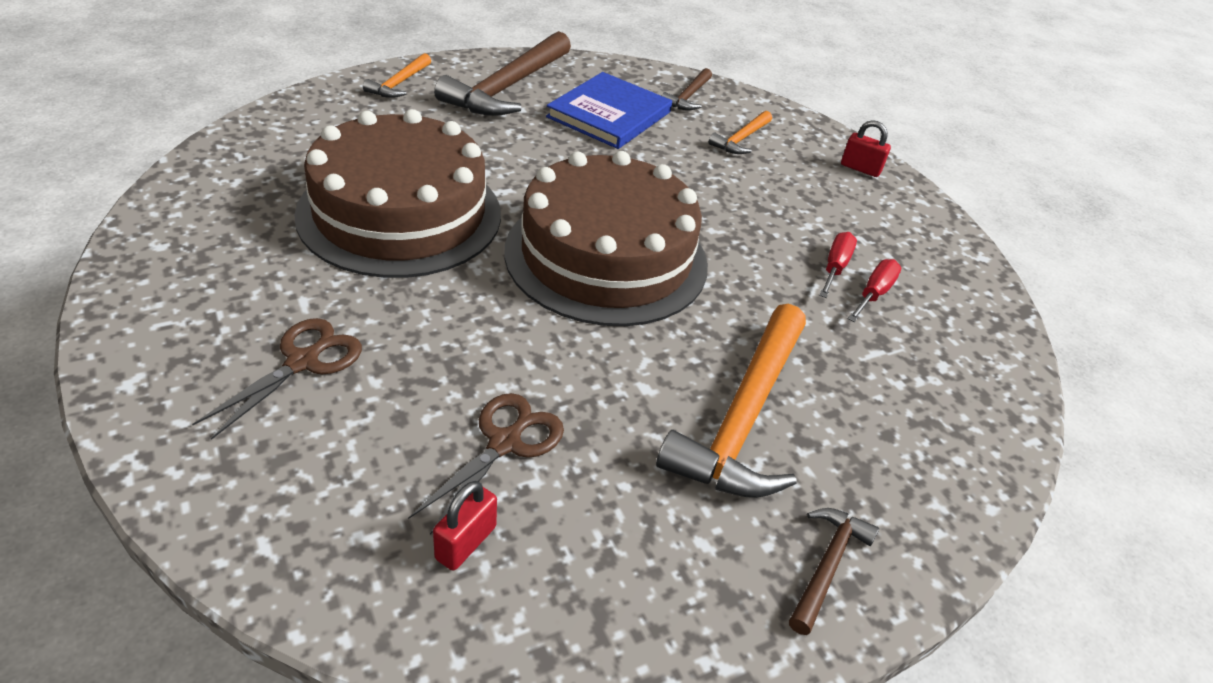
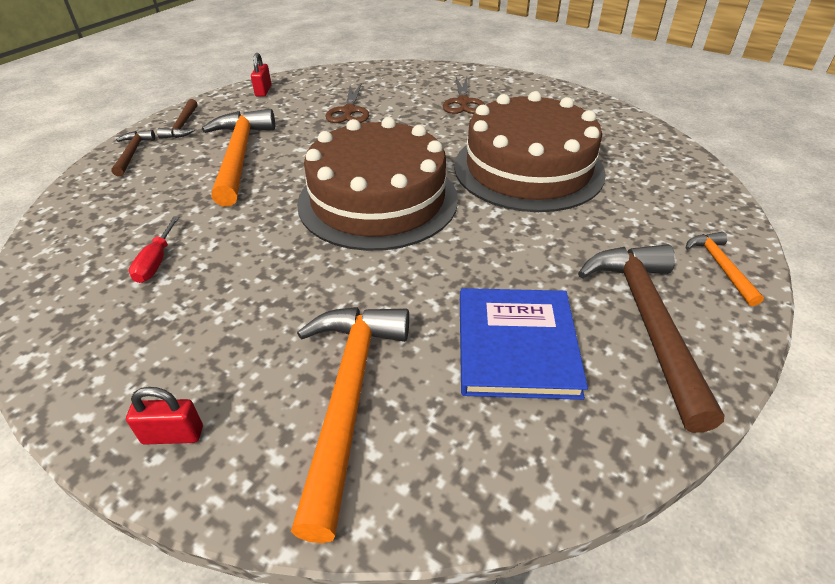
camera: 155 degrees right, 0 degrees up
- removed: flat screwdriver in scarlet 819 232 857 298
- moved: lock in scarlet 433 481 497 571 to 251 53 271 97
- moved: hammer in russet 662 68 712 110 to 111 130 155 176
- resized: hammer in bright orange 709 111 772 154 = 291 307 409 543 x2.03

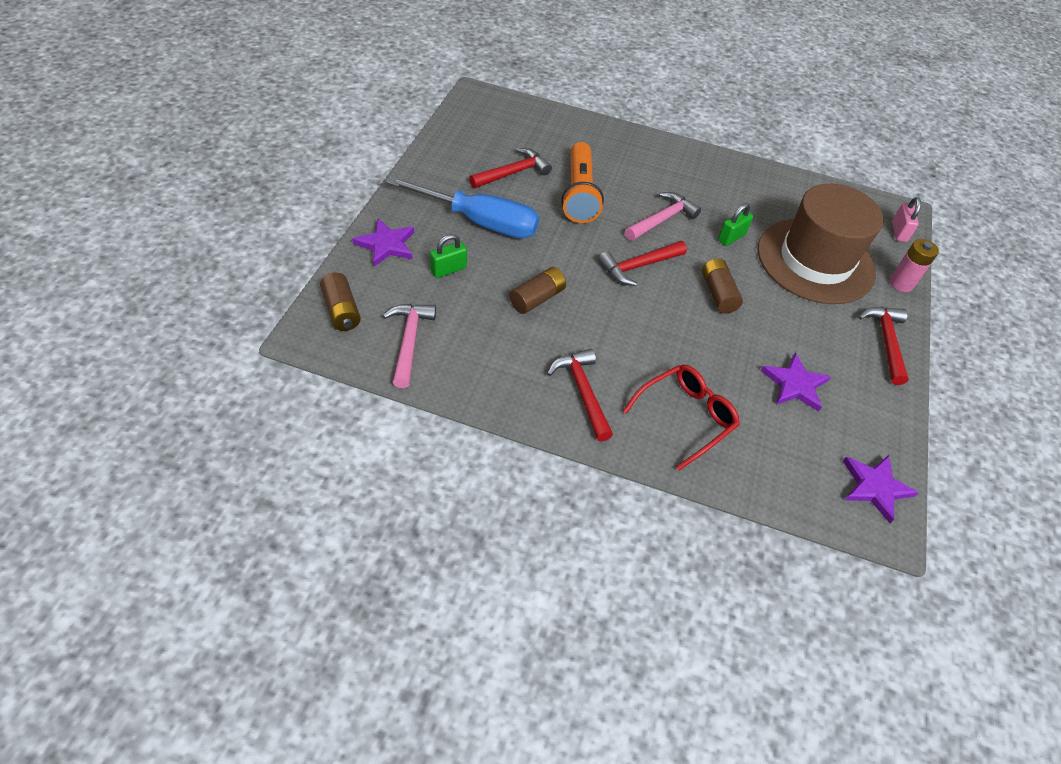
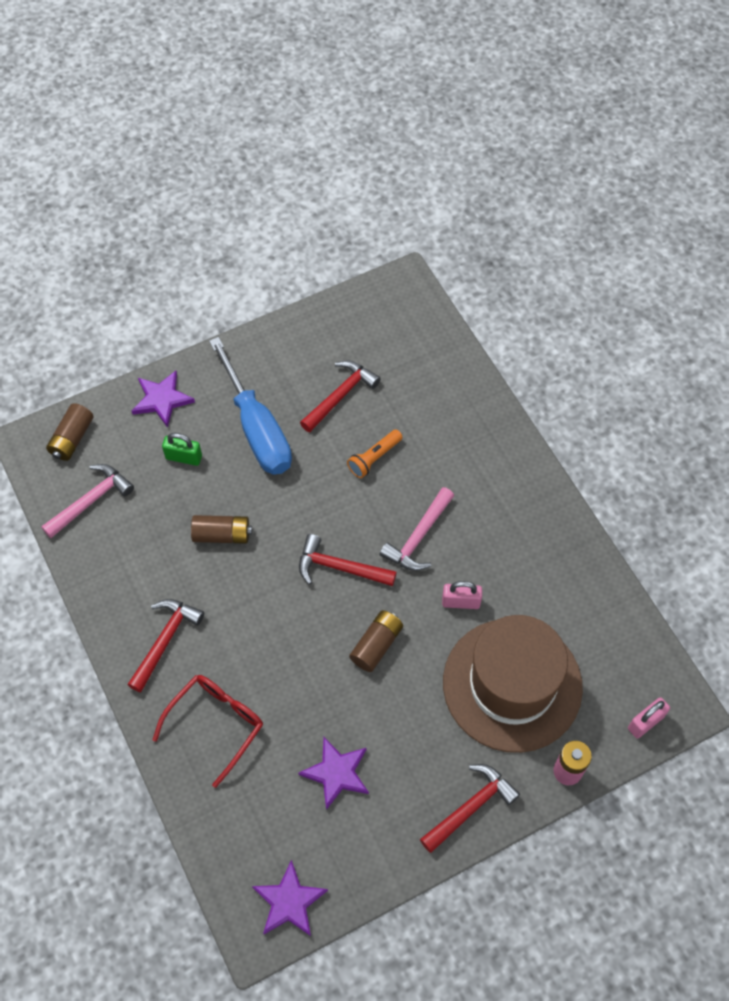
camera: 50 degrees right, 10 degrees up
- recoloured: lock in leaf-green 718 203 753 246 to lock in rosy 442 581 482 609
- turned: hammer in scarlet 469 148 552 188 = 300 360 381 432 60 degrees counterclockwise
- turned: eyeglasses in scarlet 623 365 740 470 = 153 675 263 788 60 degrees counterclockwise
- turned: hammer in rosy 625 192 701 241 = 379 487 454 571 120 degrees clockwise
- resized: pocket torch in bright orange 561 142 604 223 = 347 430 403 478 x0.54

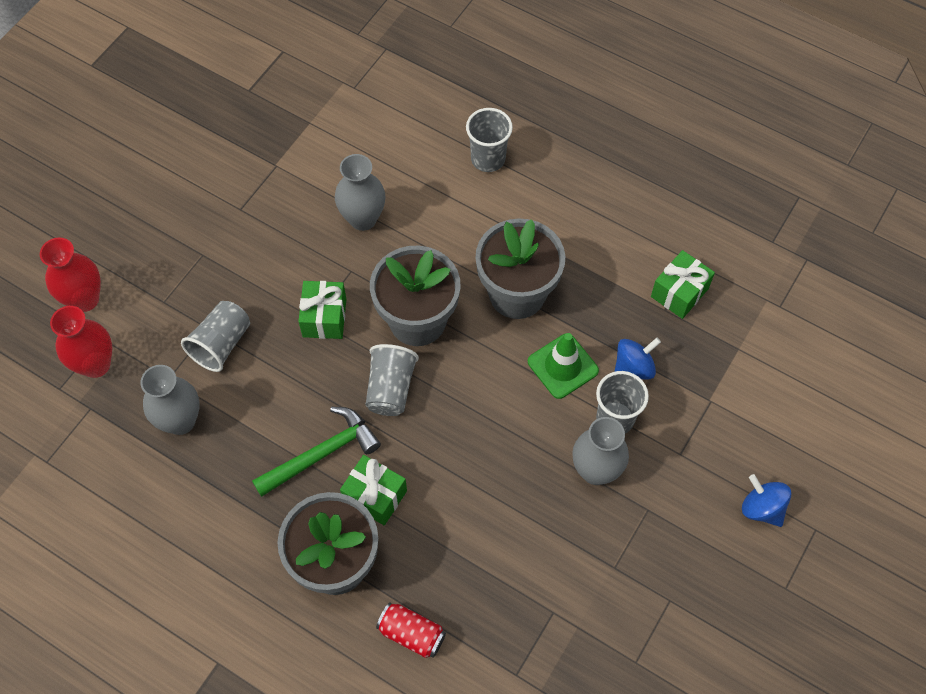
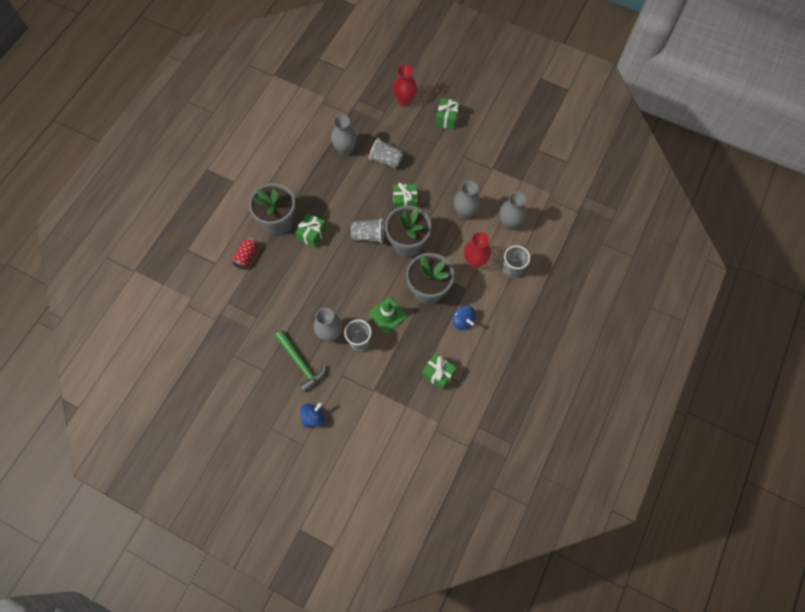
camera: 85 degrees right, 5 degrees up
- added: wrapped gift in leaf-green 436 98 460 129
- added: vase in grey 500 192 527 230
- moved: vase in scarlet 50 306 112 378 to 464 232 491 269
- moved: hammer in leaf-green 252 407 381 497 to 275 331 326 393
- moved: toy top in blue 614 338 661 379 to 453 306 476 330

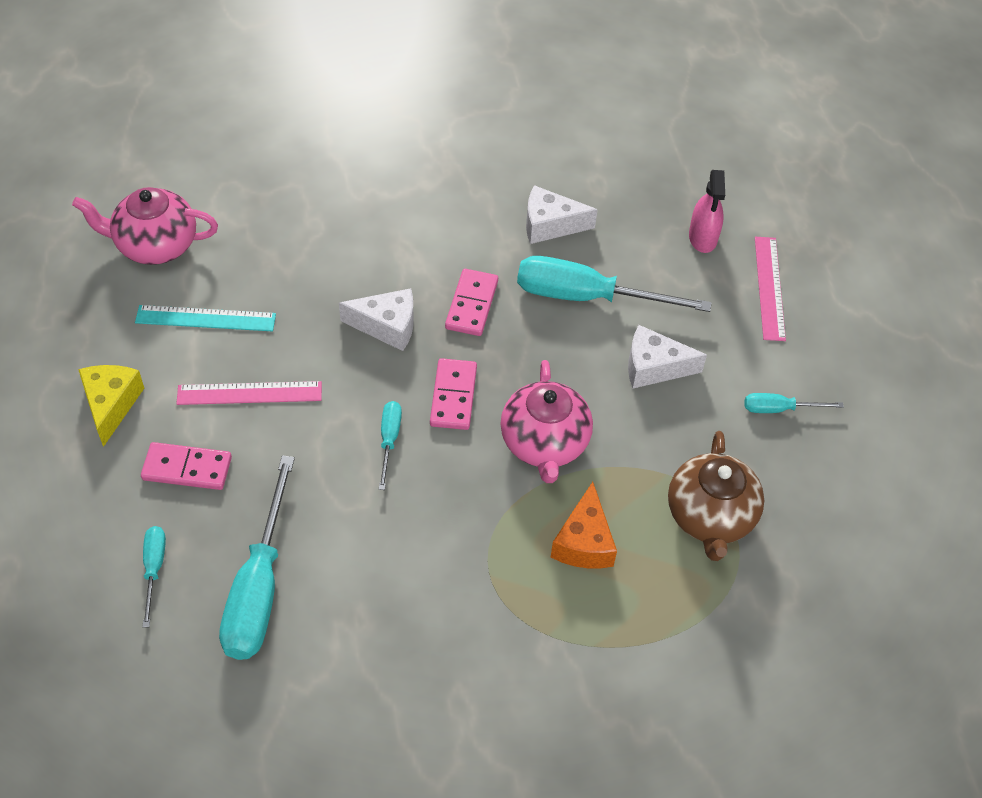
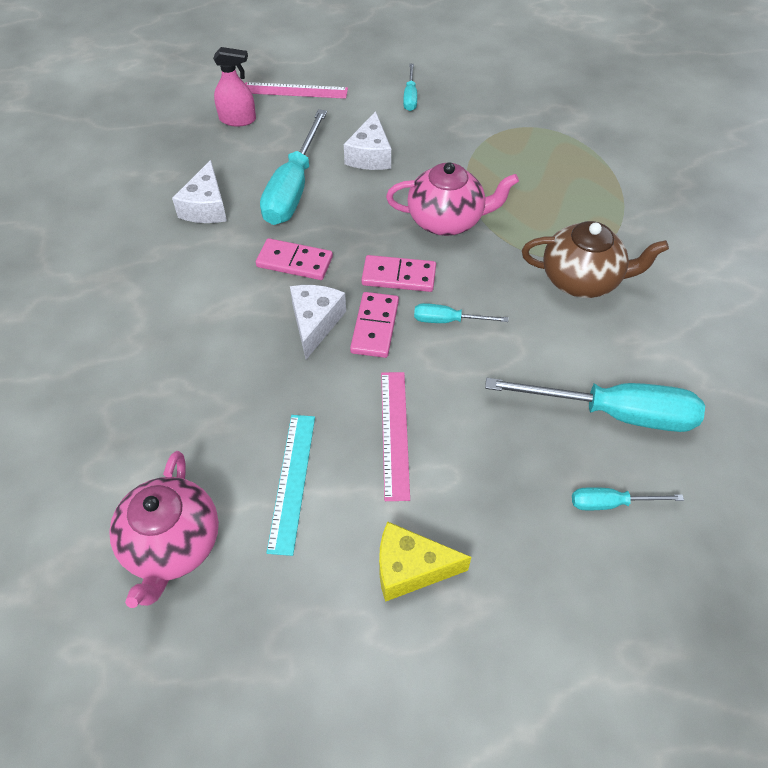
camera: 85 degrees left, 0 degrees up
- removed: piece of cheese in bright orange 551 482 617 568
- moved: domino in rosy 141 442 232 490 to 350 292 399 358
- moved: teapot in russet 668 431 764 561 to 522 221 669 298

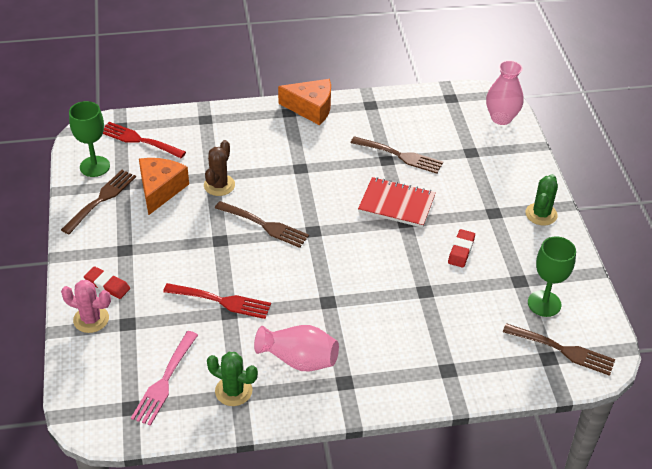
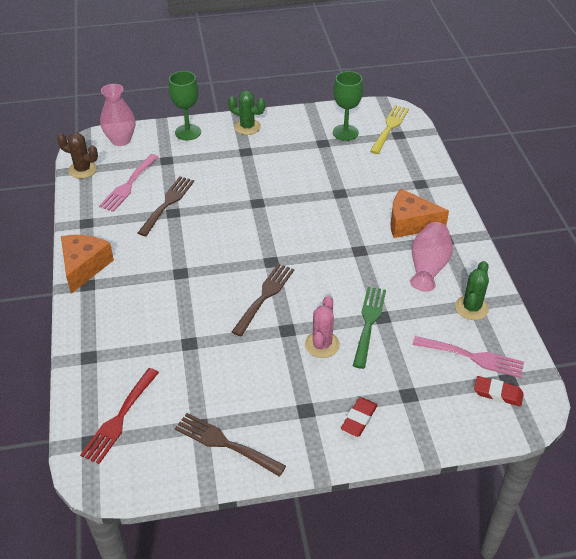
camera: 90 degrees left, 0 degrees up
- removed: exercise book in scarlet 358 177 436 228
- added: fork in rosy 99 154 159 212
- moved: saguaro cactus in rosy 61 280 111 333 to 305 296 340 358
- moved: wine glass in leaf-green 69 101 110 177 to 169 71 201 140
- moved: piece of cheese in bright orange 139 158 189 215 to 390 189 449 238
- moved: saguaro cactus in russet 204 140 235 196 to 57 133 98 179
- moved: gum eraser in scarlet 448 229 475 268 to 474 376 524 407
- recoloured: fork in scarlet 163 283 271 319 to fork in leaf-green 353 287 386 369
- recoloured: fork in russet 503 323 615 376 to fork in golden 370 105 409 154

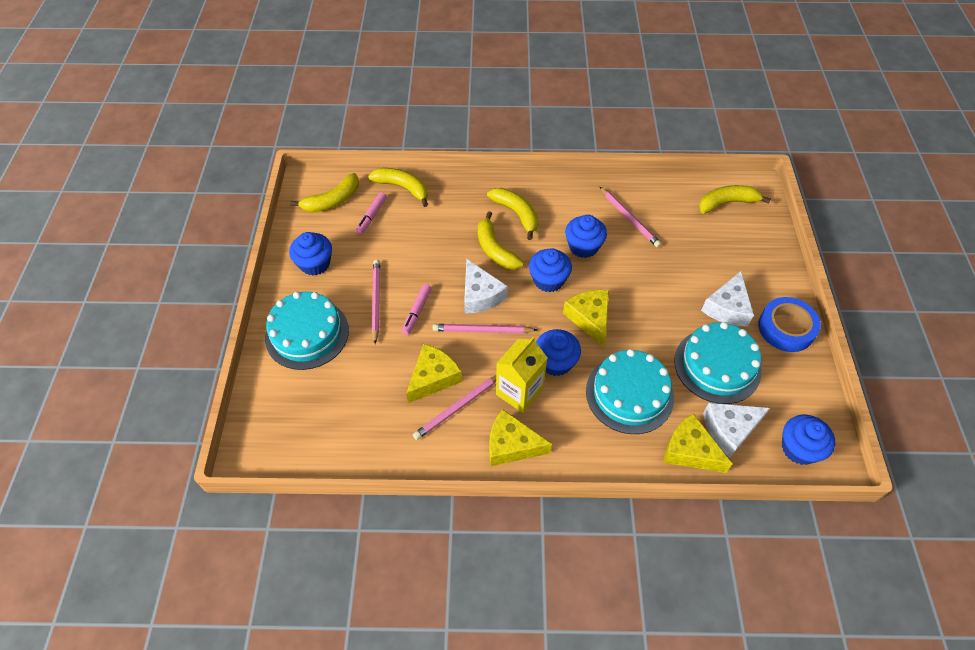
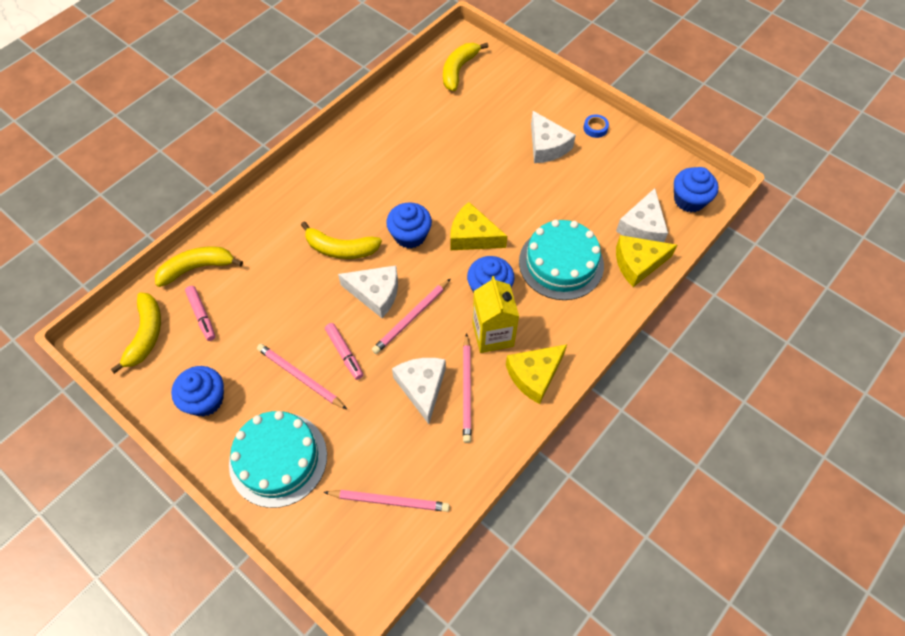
camera: 50 degrees left, 5 degrees up
- removed: toy banana in golden 487 188 538 240
- removed: muffin in blue 565 215 607 258
- removed: layer cake in turquoise 674 322 761 404
- moved: pencil in rosy 600 187 661 248 to 324 490 450 512
- recoloured: piece of cheese in golden 406 344 462 403 to piece of cheese in white 392 358 446 424
- resized: sticky tape in blue 758 297 821 352 = 584 114 609 138 x0.48

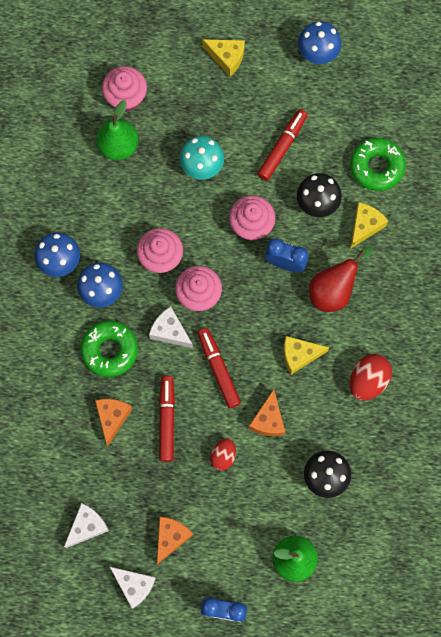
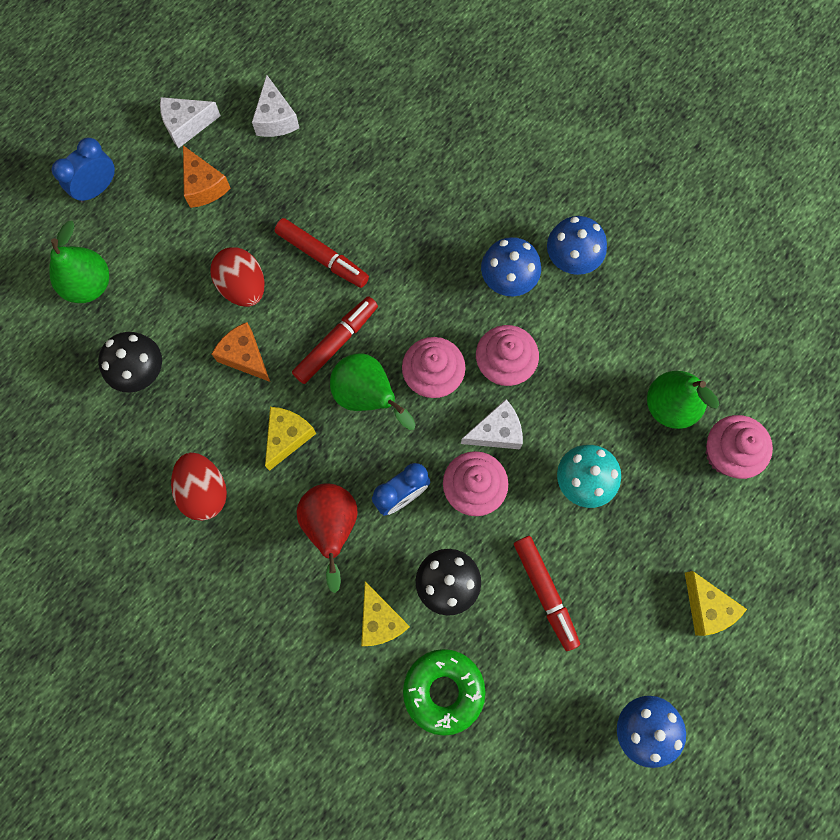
camera: 125 degrees right, 0 degrees up
- removed: doughnut in leaf-green 81 321 138 377
- removed: piece of cheese in bright orange 95 399 132 446
- added: pear fruit in leaf-green 330 354 416 430
- moved: piece of cheese in white 149 306 193 348 to 461 399 523 449
- turned: marker in scarlet 197 328 241 408 = 292 296 378 384 60 degrees counterclockwise
- turned: piece of cheese in golden 202 39 245 76 = 685 571 747 636 90 degrees counterclockwise
- resized: toy egg in scarlet 210 438 236 471 = 211 247 265 307 x1.56

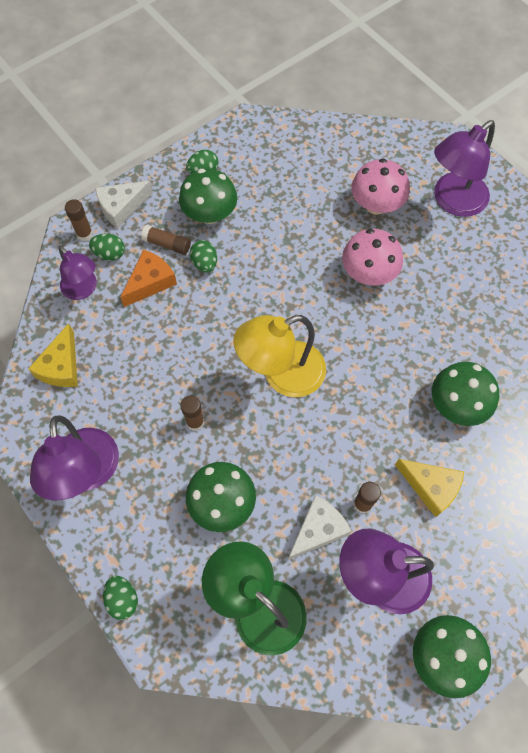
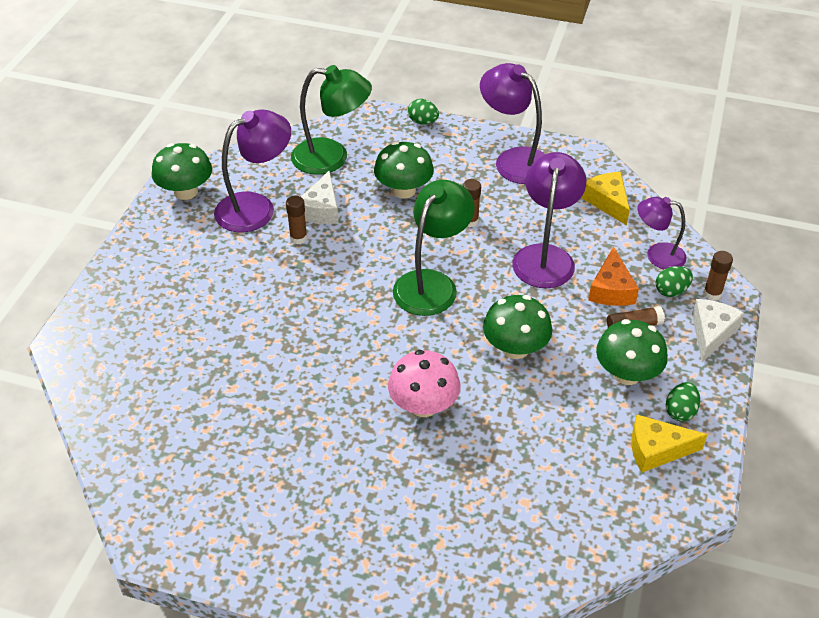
camera: 145 degrees right, 20 degrees down
- removed: toy egg in leaf-green 190 240 217 272
- removed: mushroom in rosy 351 158 410 215
- moved: piece of cheese in golden 395 459 464 517 to 631 415 708 473
- moved: mushroom in leaf-green 432 362 499 426 to 483 295 552 359
- moved: lamp in purple 434 120 495 217 to 512 152 586 288
- recoloured: lamp in golden 233 315 326 397 to lamp in leaf-green 393 180 475 316

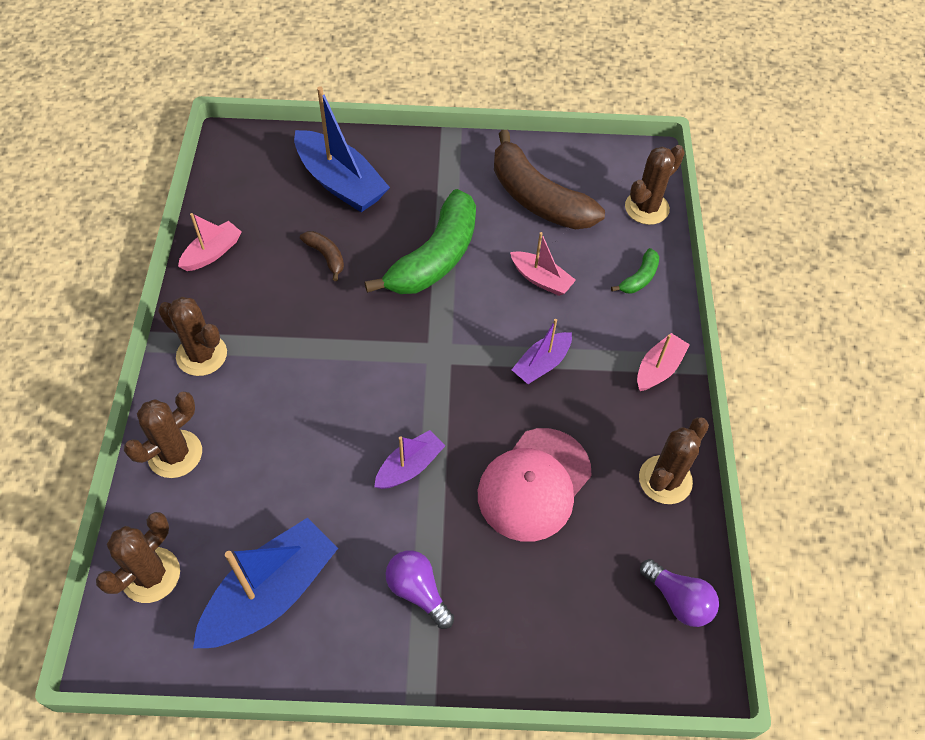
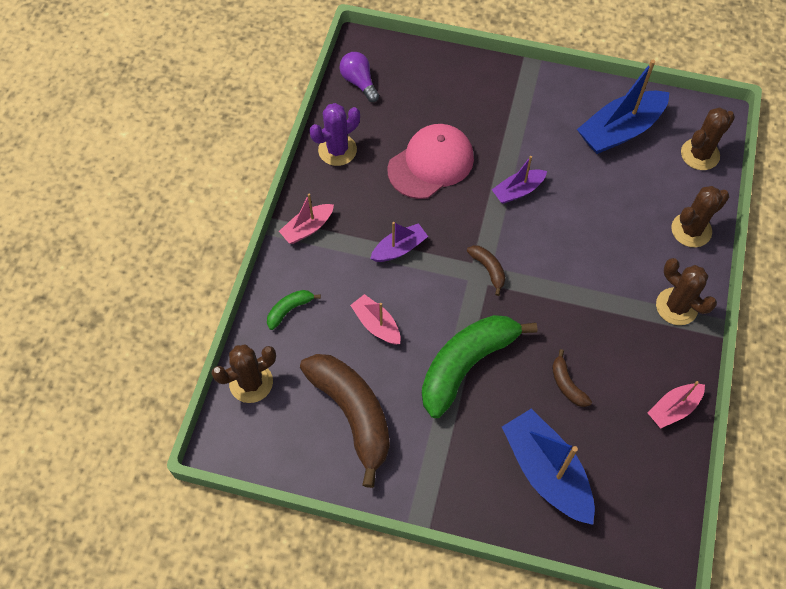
camera: 165 degrees left, 5 degrees up
- removed: bulb in purple 386 550 454 629
- added: toy banana in russet 467 245 505 296
- recoloured: saguaro cactus in russet 639 417 709 504 to saguaro cactus in purple 309 103 360 166

